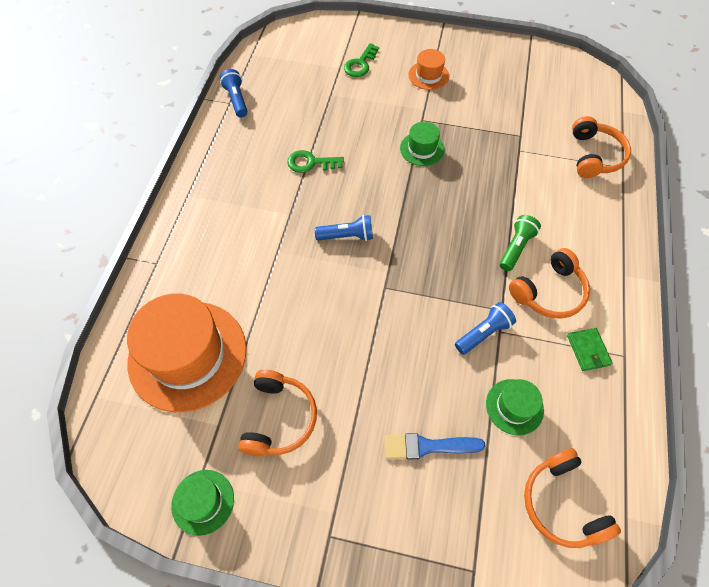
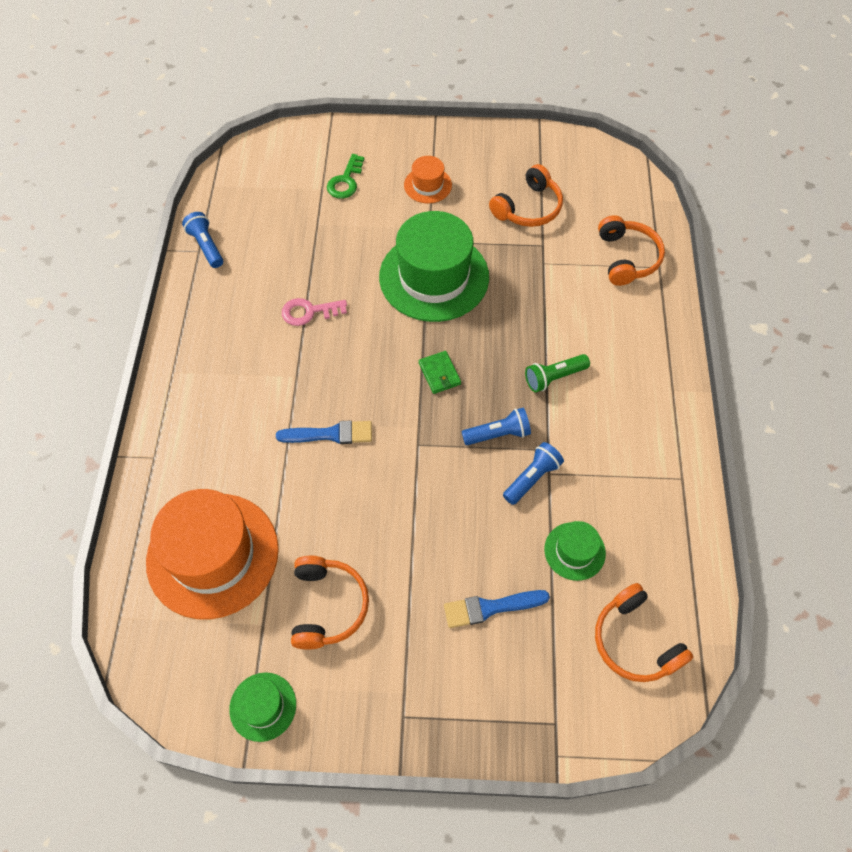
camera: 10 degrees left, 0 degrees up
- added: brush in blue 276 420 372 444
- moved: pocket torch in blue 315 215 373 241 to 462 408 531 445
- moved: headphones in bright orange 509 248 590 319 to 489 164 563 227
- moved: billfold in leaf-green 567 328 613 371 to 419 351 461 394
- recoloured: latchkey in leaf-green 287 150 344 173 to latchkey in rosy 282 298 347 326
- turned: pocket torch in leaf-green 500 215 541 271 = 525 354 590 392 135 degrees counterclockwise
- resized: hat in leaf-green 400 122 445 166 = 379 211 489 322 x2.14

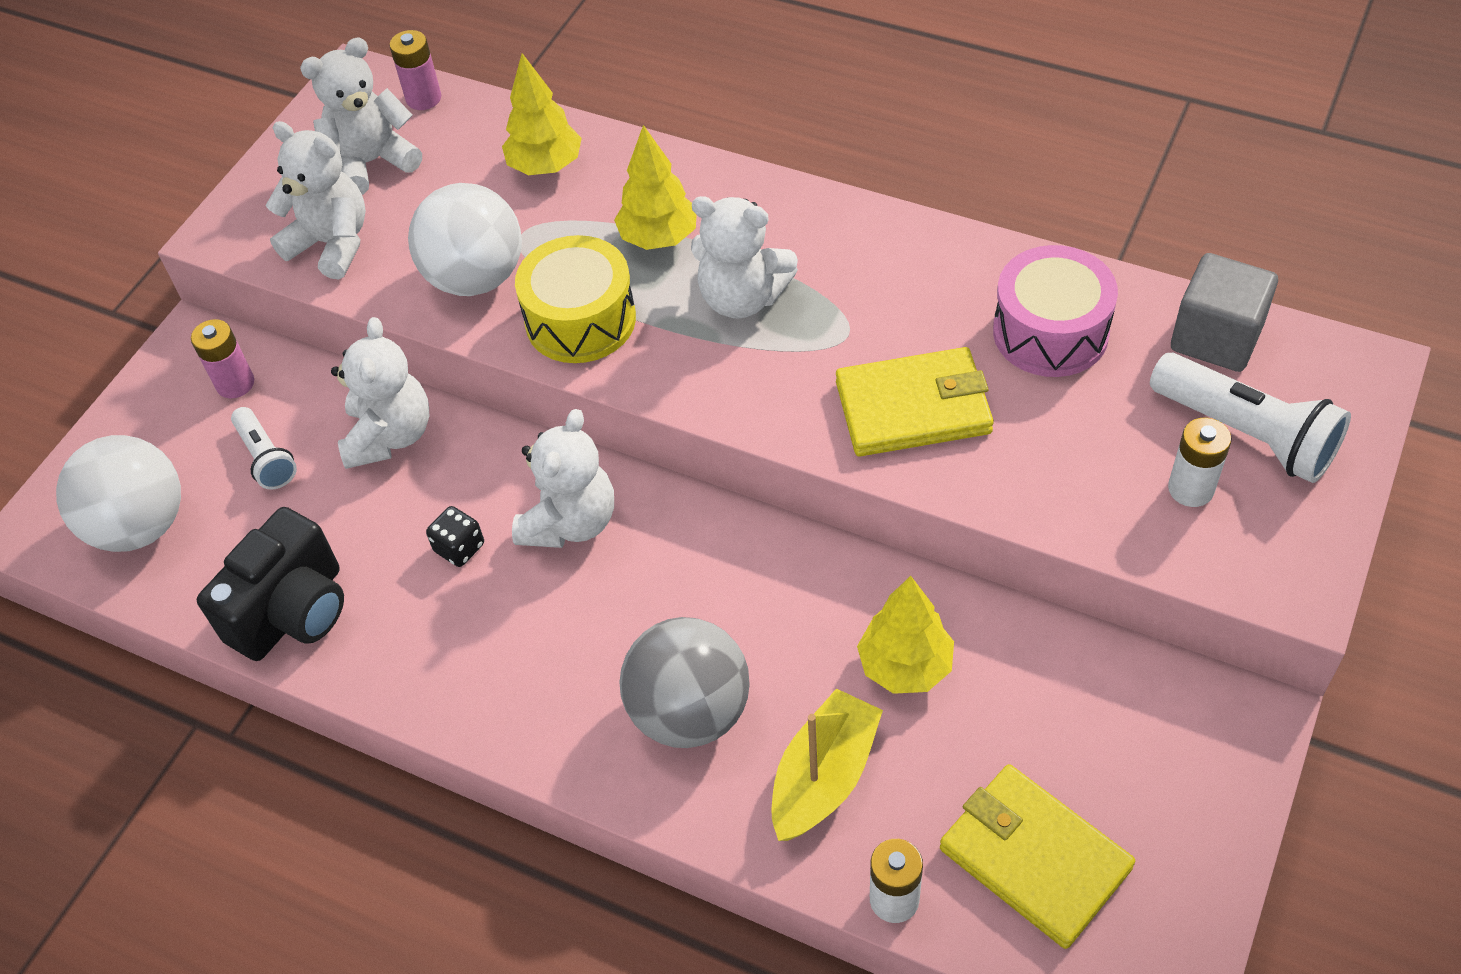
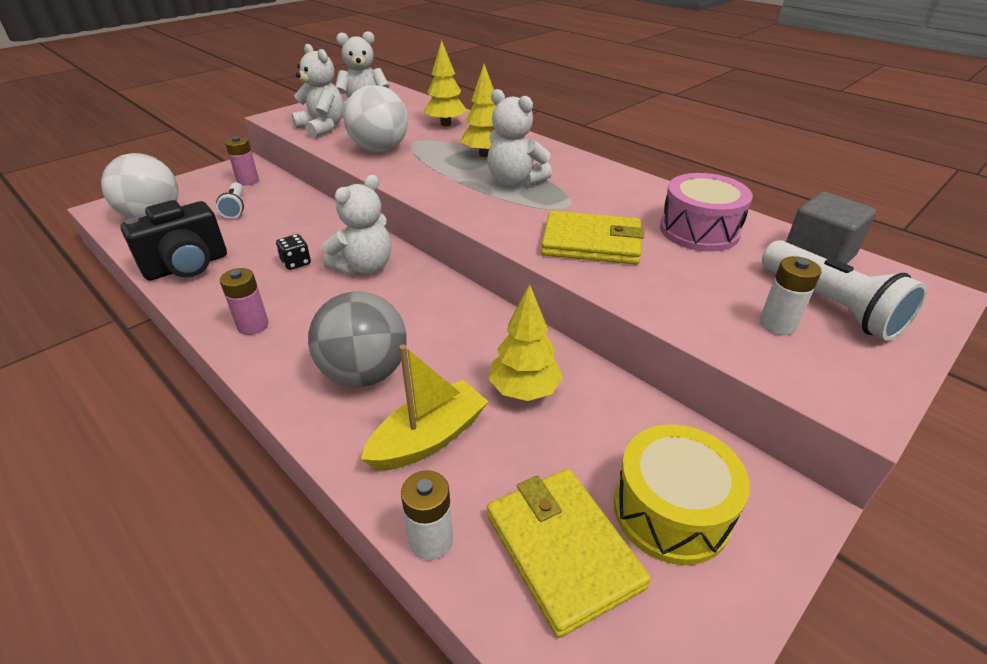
camera: 15 degrees right, 15 degrees down
- removed: teddy in white 331 317 429 469
- moved: AA battery in rosy 390 30 441 110 to 220 268 268 335
- moved: drum in golden 515 235 636 363 to 614 424 750 565

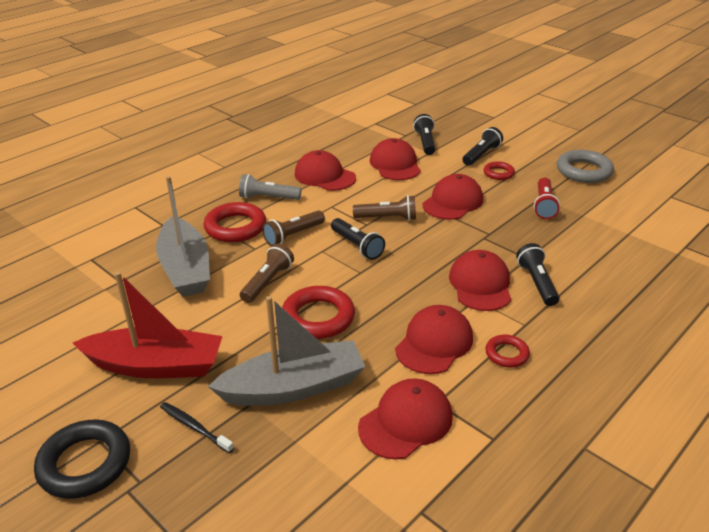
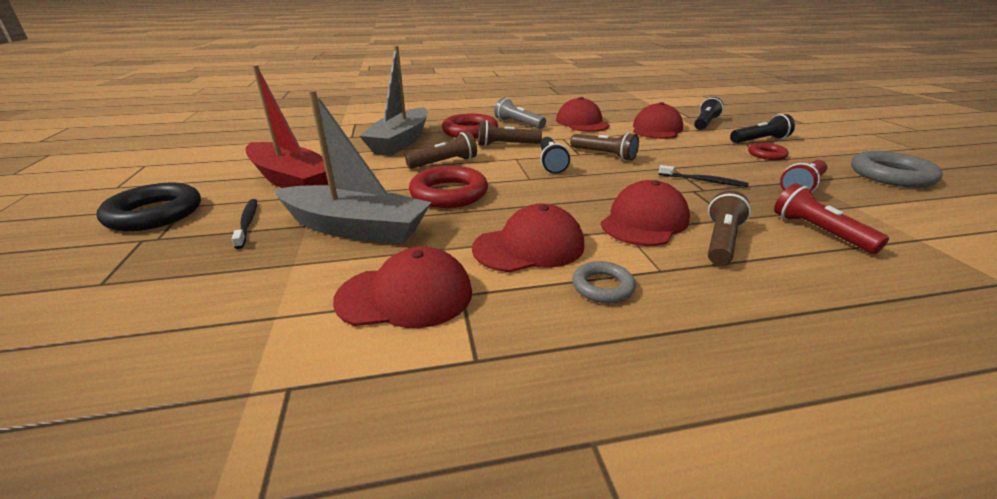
camera: 35 degrees right, 5 degrees down
- removed: peaked cap in scarlet 422 174 483 220
- added: tooth brush in jet-black 659 165 749 187
- added: pocket torch in scarlet 774 183 889 254
- recoloured: ring in scarlet 486 335 530 368 to ring in grey 572 261 636 303
- recoloured: pocket torch in jet-black 516 243 559 306 to pocket torch in russet 708 191 751 265

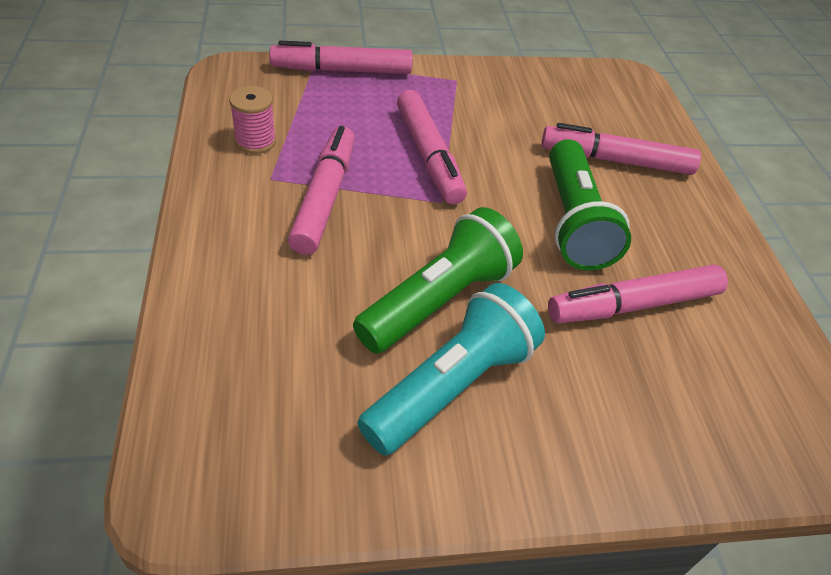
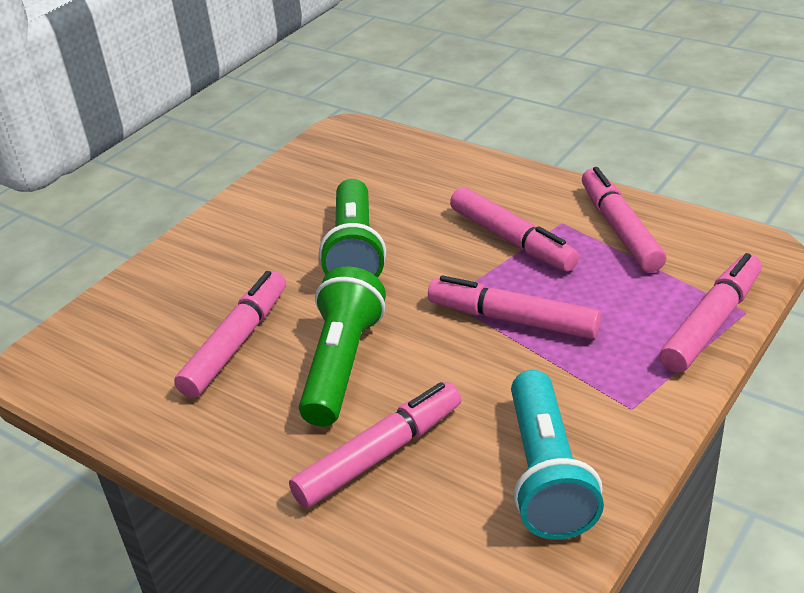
camera: 140 degrees right, 10 degrees down
- moved: pocket torch in turquoise 357 283 545 455 to 511 370 604 540
- replaced: spool in rosy 229 86 276 154 to marker in rosy 582 167 667 272
- turned: pocket torch in leaf-green 549 139 631 271 = 299 266 386 426 60 degrees clockwise

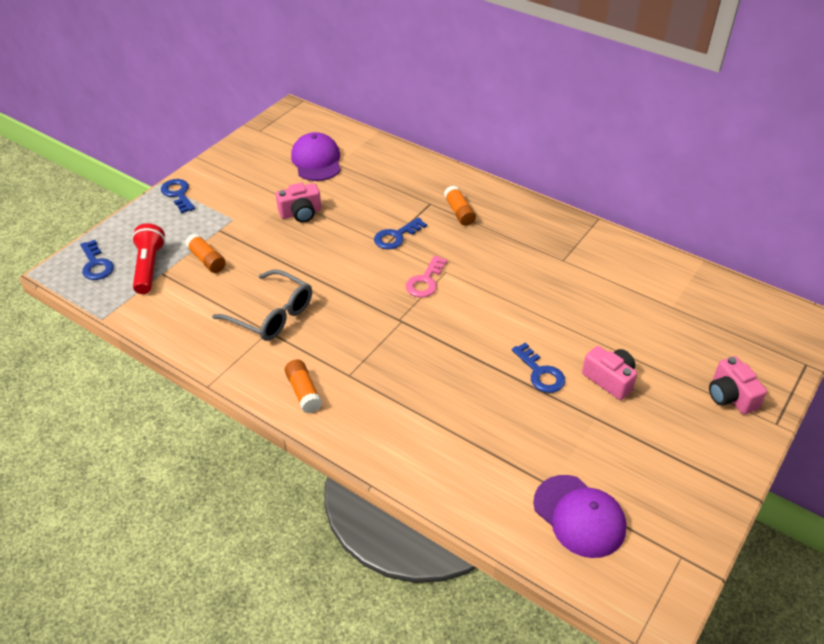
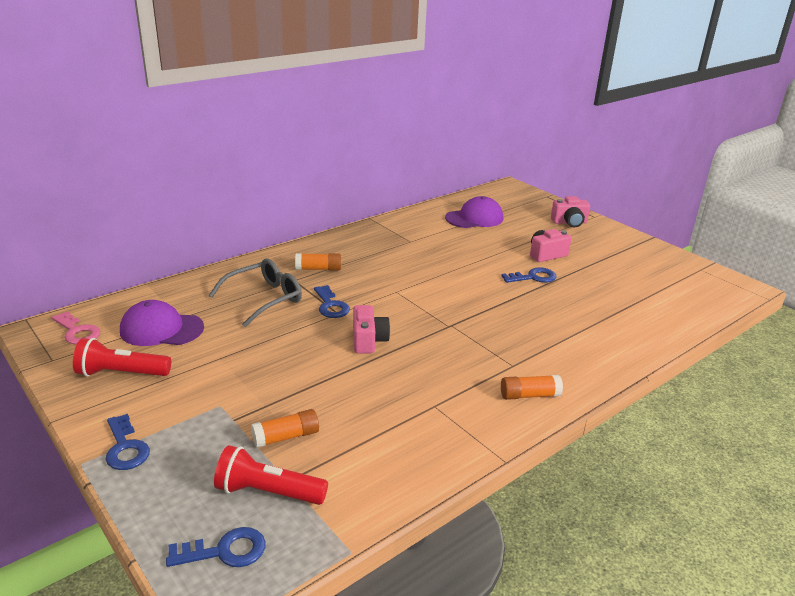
camera: 75 degrees left, 15 degrees down
- added: pocket torch in scarlet 73 338 171 377
- moved: eyeglasses in grey 212 270 312 341 to 209 259 302 327
- moved: camera in rosy 276 183 321 223 to 353 305 390 354
- moved: latchkey in rosy 406 255 448 298 to 52 311 100 345
- moved: peaked cap in purple 533 475 626 558 to 445 196 503 228
- turned: latchkey in blue 161 179 195 213 = 106 414 150 470 105 degrees counterclockwise

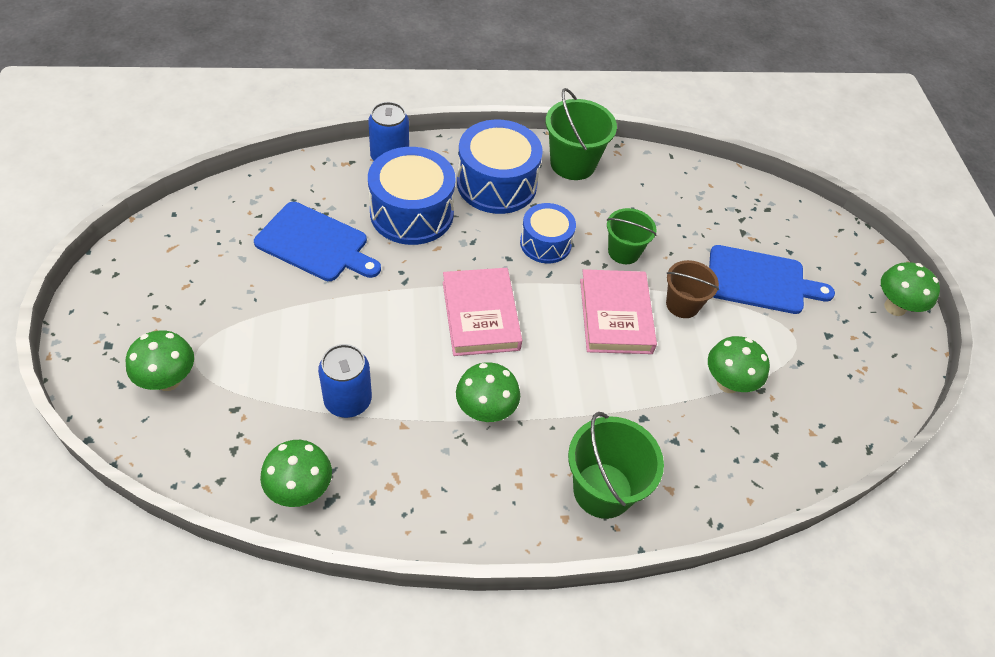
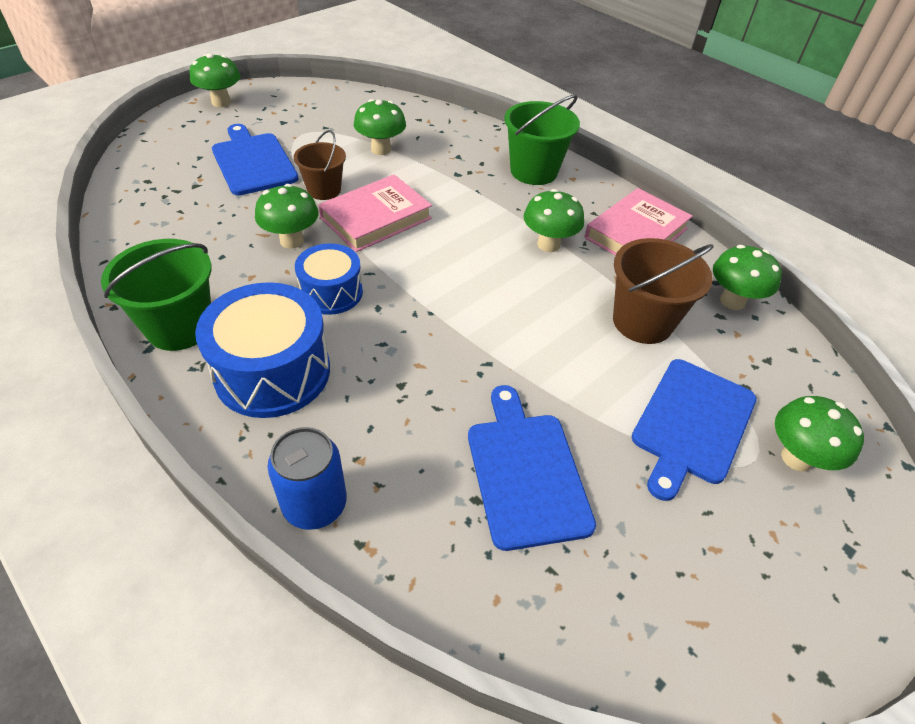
camera: 125 degrees left, 5 degrees down
- removed: drum in blue 368 147 456 245
- added: bread board in blue 632 359 757 501
- moved: hardcover in rosy 443 268 522 356 to 584 188 693 256
- replaced: tin in blue 318 344 372 418 to sand bucket in russet 613 238 714 344
- replaced: sand bucket in leaf-green 607 208 657 264 to mushroom in leaf-green 255 184 319 249

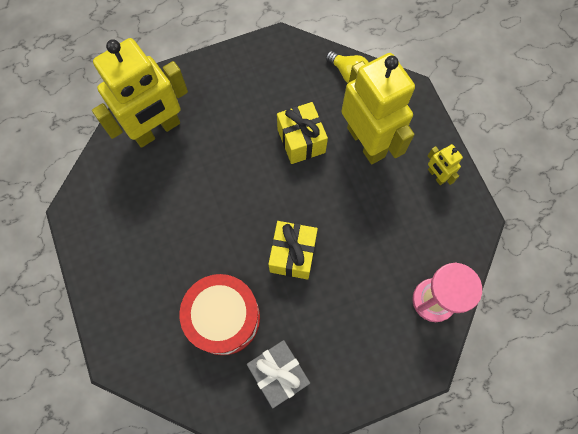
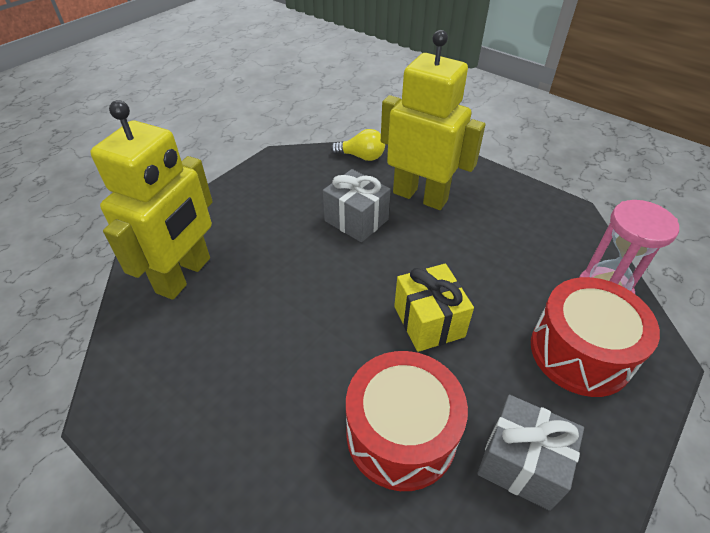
camera: 30 degrees left, 25 degrees down
- removed: robot in golden 428 144 463 185
- added: drum in scarlet 531 277 660 397
- recoloured: wrapped gift in golden 277 102 328 164 to wrapped gift in grey 323 169 391 242

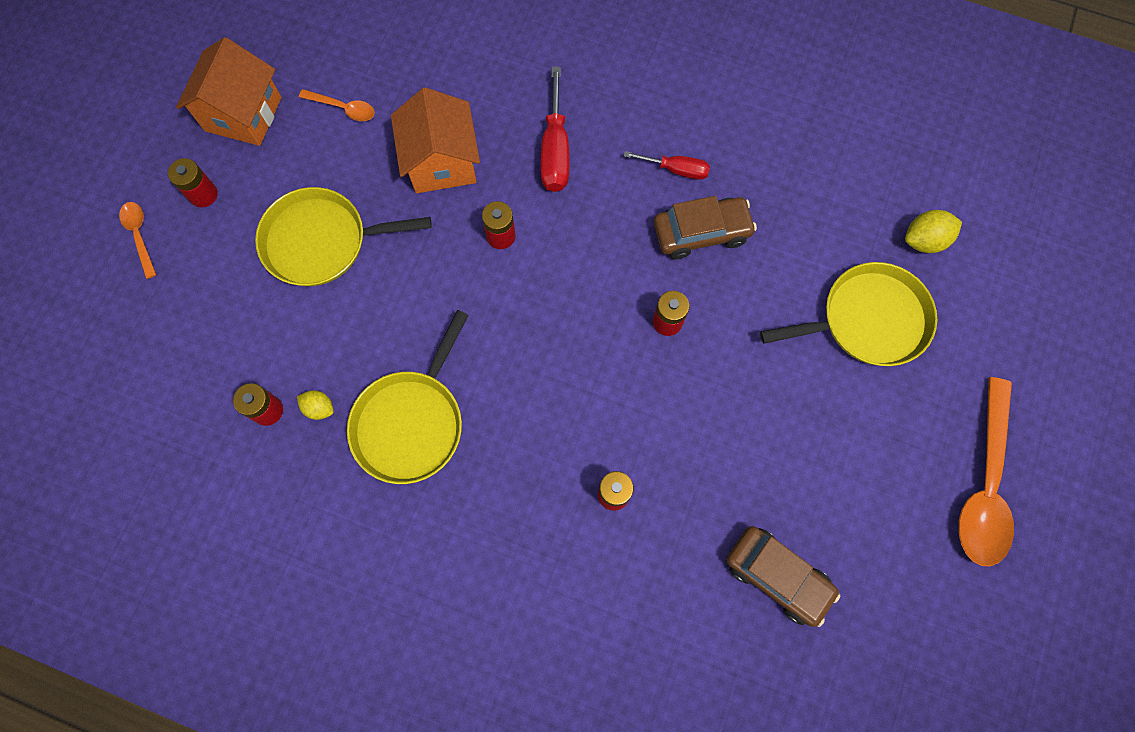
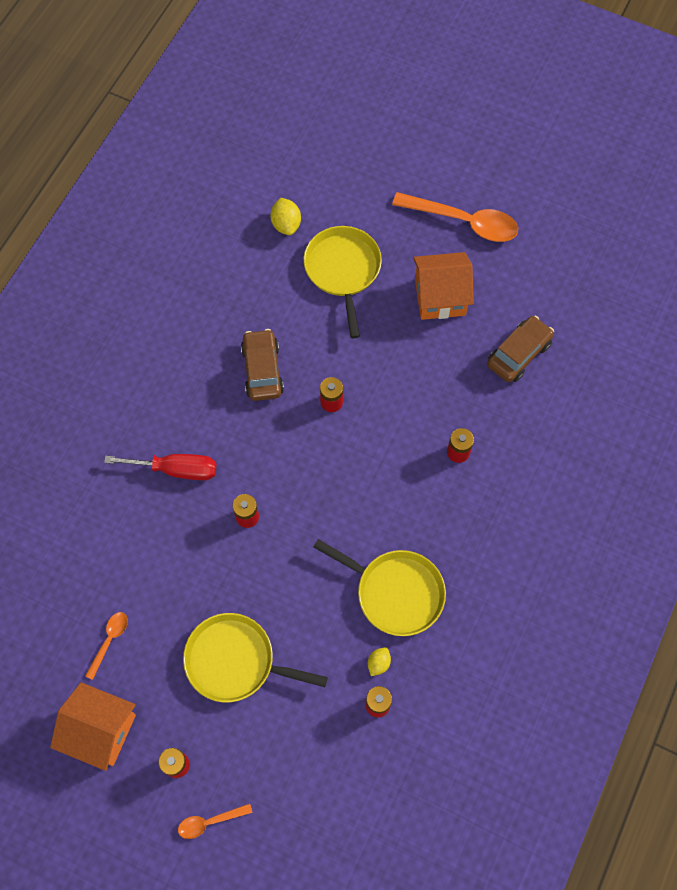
camera: 85 degrees left, 5 degrees down
- removed: flat screwdriver in scarlet 624 151 710 180
- moved: cottage in bright orange 391 87 480 193 to 413 252 474 320
- turned: pan in golden 255 187 432 286 = 183 613 328 702 105 degrees clockwise

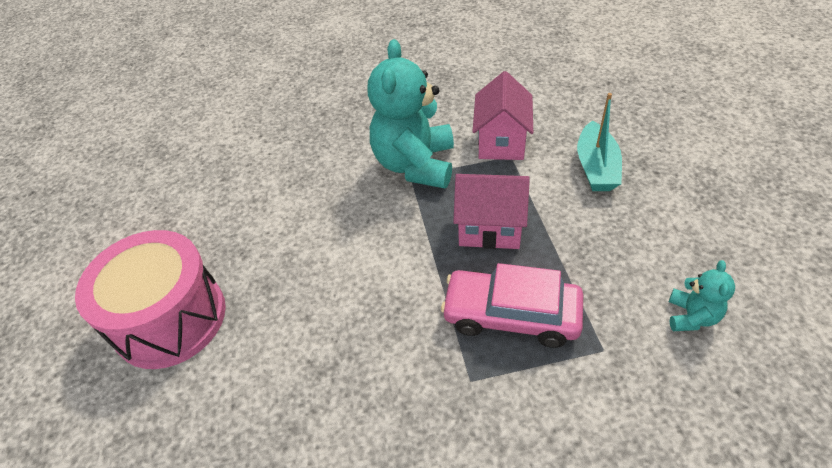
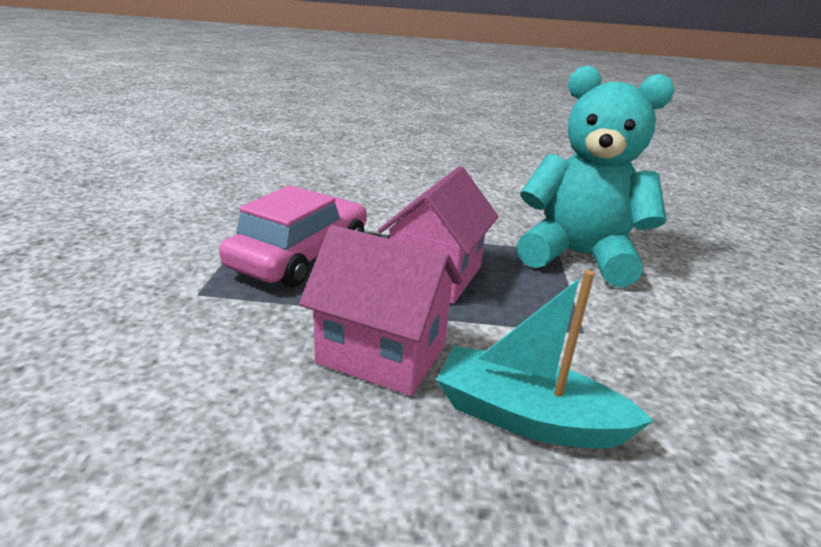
camera: 100 degrees right, 20 degrees down
- removed: drum in rosy 75 230 226 369
- removed: teddy in turquoise 669 260 735 331
- moved: cottage in rosy 472 71 533 160 to 299 225 462 396

